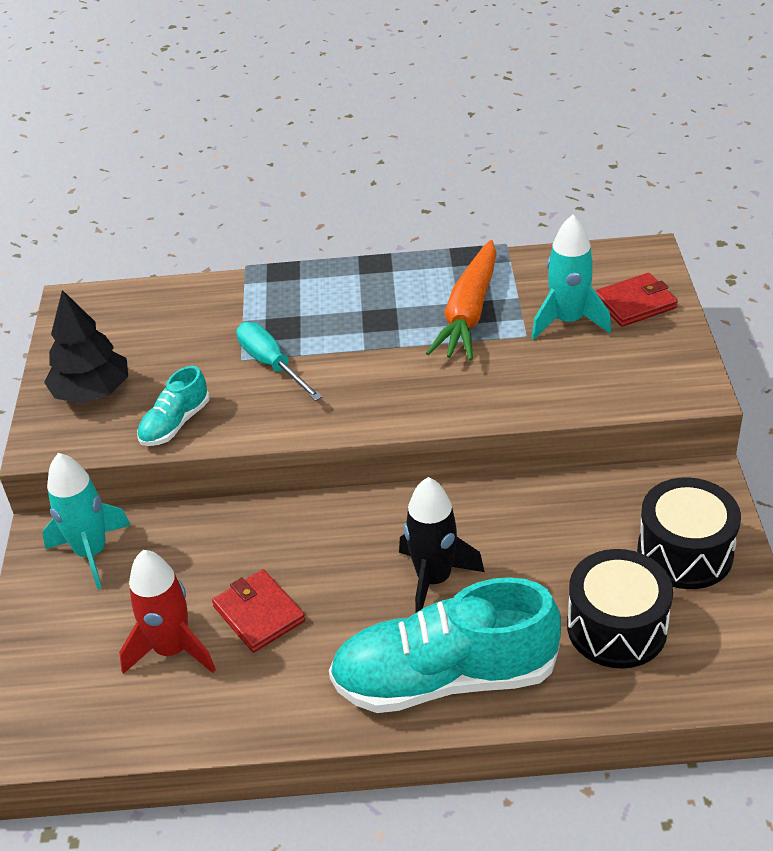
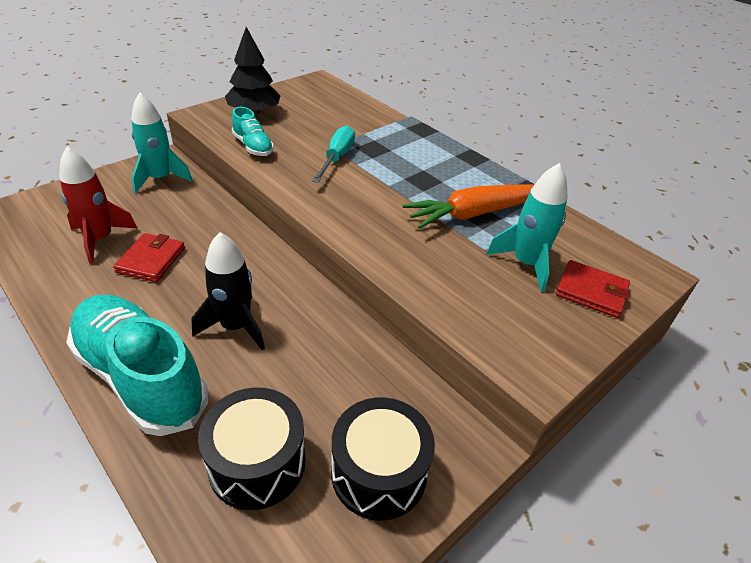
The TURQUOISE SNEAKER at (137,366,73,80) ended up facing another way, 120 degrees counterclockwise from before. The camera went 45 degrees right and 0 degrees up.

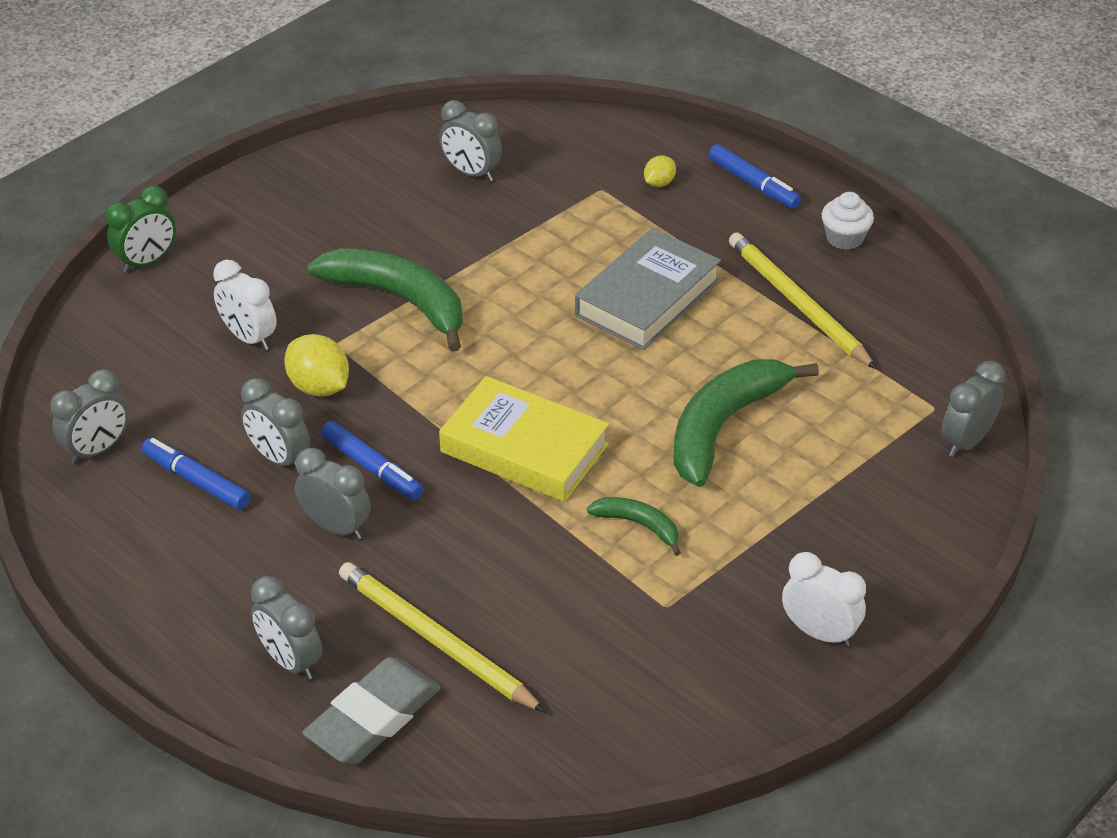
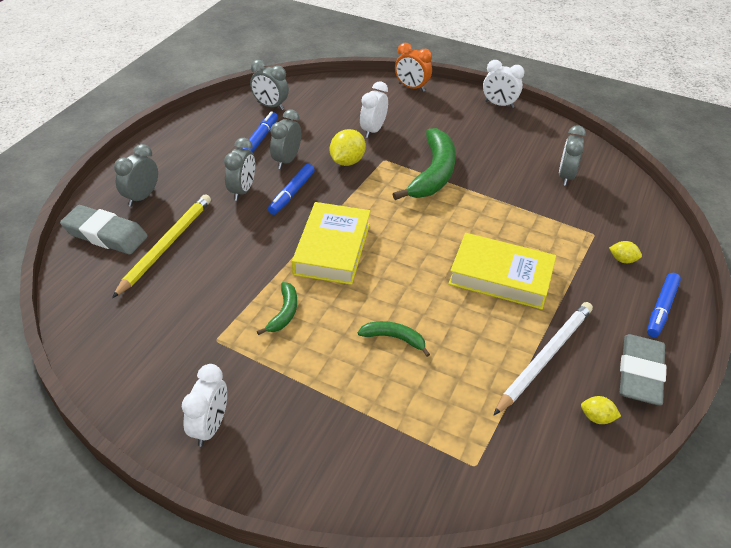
What was the EMERALD ALARM CLOCK at (106,186,70,87) turned into the ORANGE ALARM CLOCK at (395,43,37,49). What was the ASH-GREY BOOK at (575,228,146,122) turned into the BRIGHT YELLOW BOOK at (448,233,108,76). The size of the EMERALD BANANA at (673,360,146,127) changed by a factor of 0.49. What was the BRIGHT YELLOW WOODEN PENCIL at (729,233,148,136) turned into the PURE WHITE WOODEN PENCIL at (494,302,99,113). Where the PURE WHITE FAIRY CAKE stood at (821,192,53,58), the ASH-GREY ERASER came to stand at (620,334,46,71). The second view lost the ASH-GREY ALARM CLOCK at (941,361,65,96). The second view gained the PURE WHITE ALARM CLOCK at (483,60,42,48). The second view gained the BRIGHT YELLOW CITRUS FRUIT at (581,396,40,28). The camera went 70 degrees right and 0 degrees up.

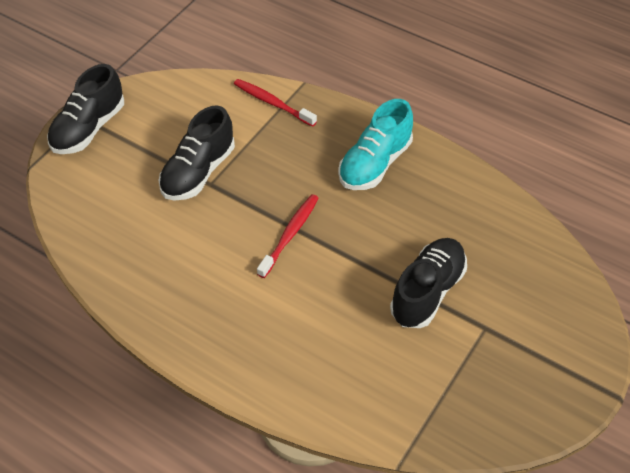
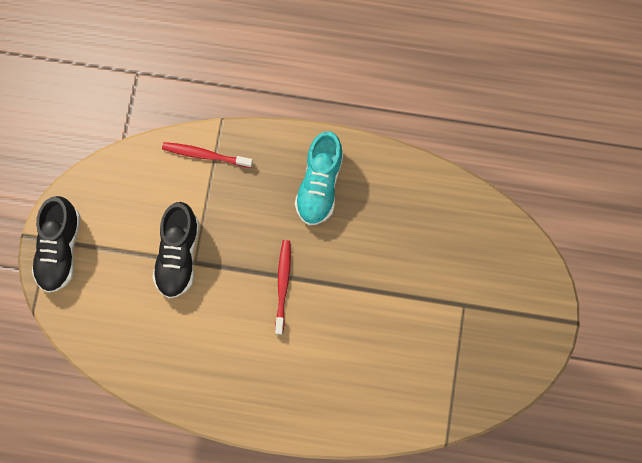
The second view lost the JET-BLACK SNEAKER at (390,238,77,90). The camera went 25 degrees left and 25 degrees up.

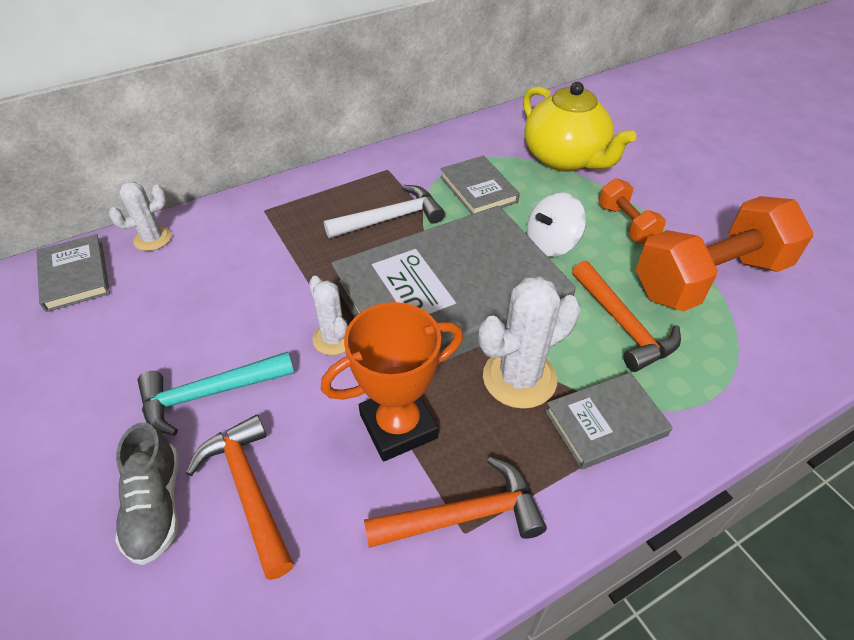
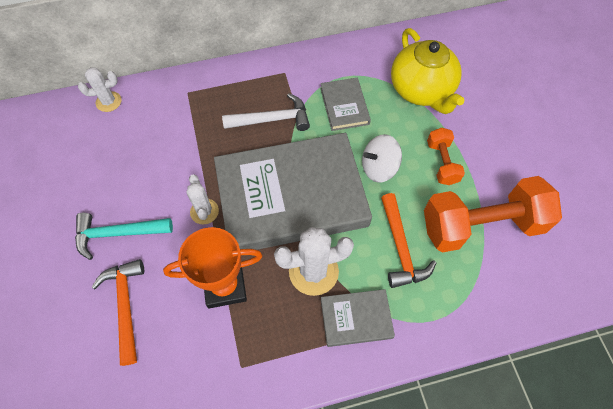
The second view lost the ASH-GREY BOOK at (36,234,74,78). The second view lost the ASH-GREY SNEAKER at (115,423,63,142). The second view lost the ORANGE CARPENTER'S HAMMER at (364,457,183,91). The camera went 15 degrees right and 15 degrees up.

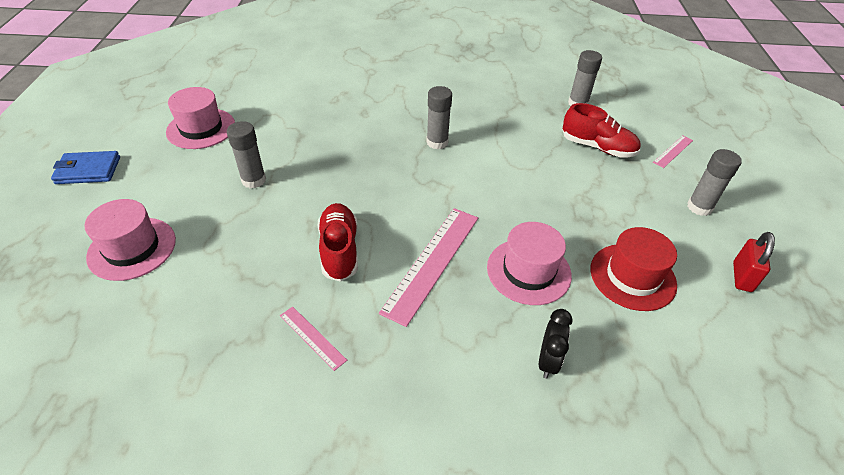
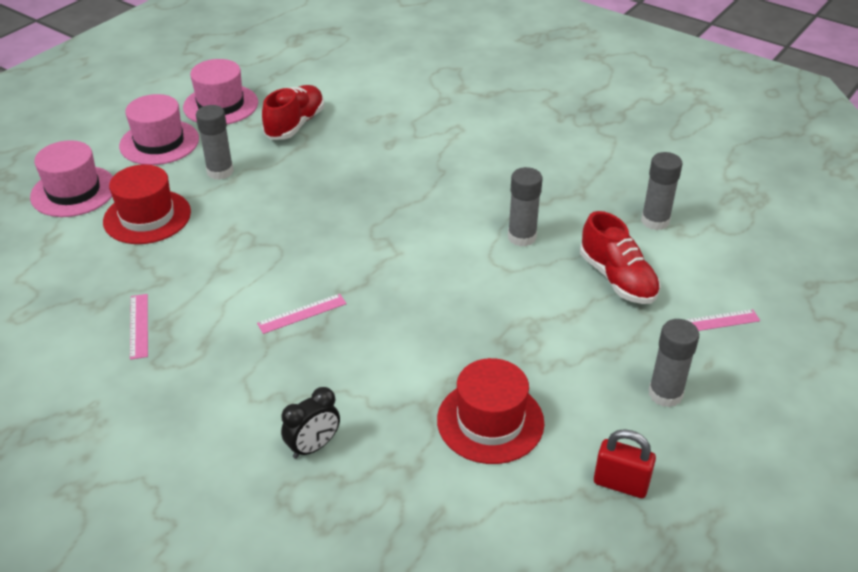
The second view lost the COBALT WALLET at (51,151,69,33). The RED SNEAKER ended up elsewhere, having gone from (318,203,40,79) to (262,85,62,55). The size of the PINK STRAIGHTEDGE at (379,208,99,119) changed by a factor of 0.49. The ASH-GREY GLUE STICK ended up elsewhere, having gone from (426,86,26,63) to (508,167,35,79). The PINK HAT ended up elsewhere, having gone from (487,222,85,83) to (119,94,80,71). The RED SMALL LOCK at (733,232,42,60) ended up facing another way, 60 degrees clockwise from before. The second view gained the RED HAT at (103,164,88,80). The camera went 35 degrees right and 5 degrees down.

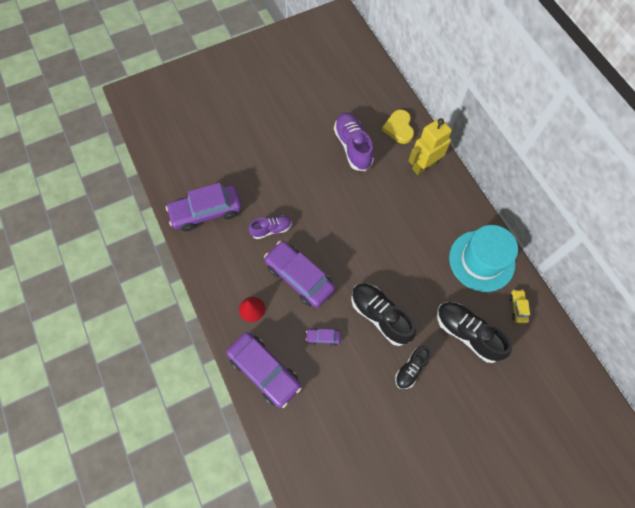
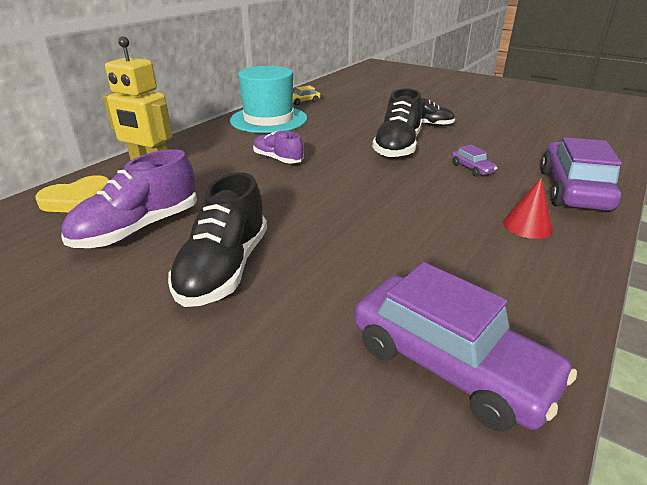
The PURPLE SNEAKER ended up elsewhere, having gone from (249,215,43,24) to (253,131,51,33). The second view lost the PURPLE AUTOMOBILE at (264,241,71,67). The JET-BLACK SNEAKER ended up elsewhere, having gone from (437,302,75,61) to (168,172,99,135). The camera went 120 degrees left and 35 degrees down.

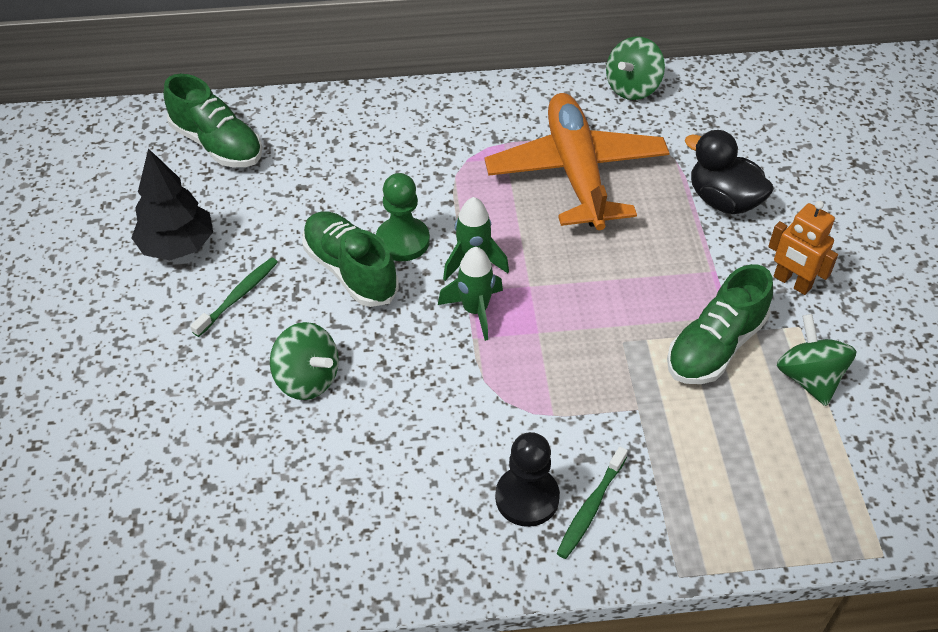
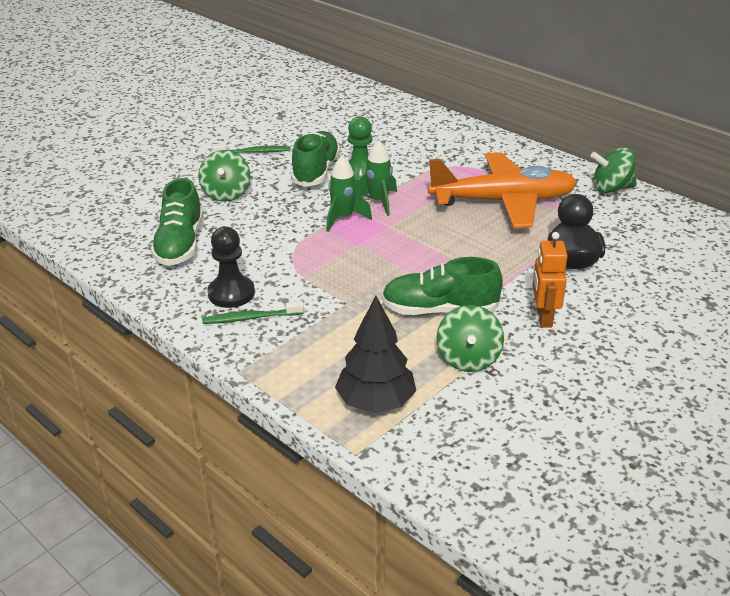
The JET-BLACK TOY TREE ended up elsewhere, having gone from (132,148,81,112) to (335,296,81,117). The EMERALD SNEAKER ended up elsewhere, having gone from (163,74,99,93) to (151,178,52,88). The ORANGE PLANE at (485,93,184,137) ended up facing another way, 45 degrees clockwise from before. The EMERALD TOY TOP at (777,314,80,92) ended up facing another way, 150 degrees clockwise from before. The camera went 50 degrees right and 15 degrees down.

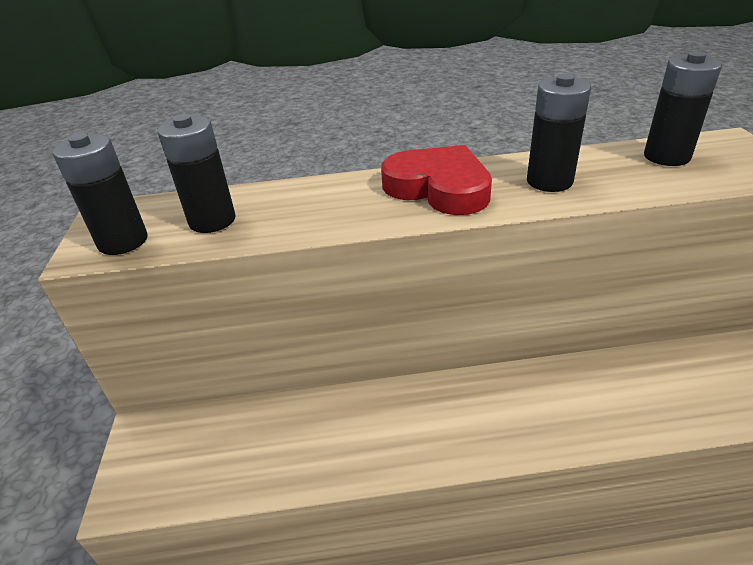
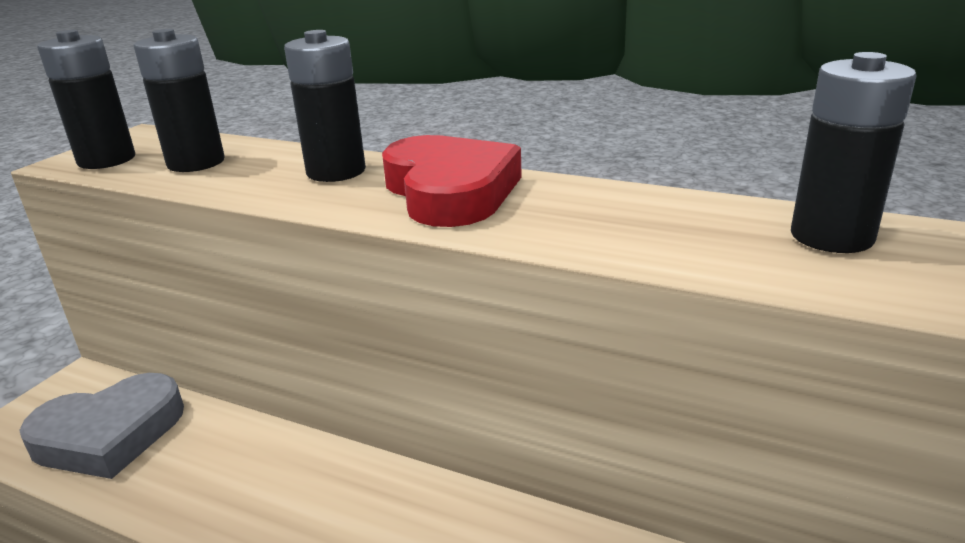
The JET-BLACK AA BATTERY ended up elsewhere, having gone from (527,74,64,118) to (284,30,82,152). The second view gained the ASH-GREY LOVE HEART at (19,373,165,106). The camera went 30 degrees right and 10 degrees down.

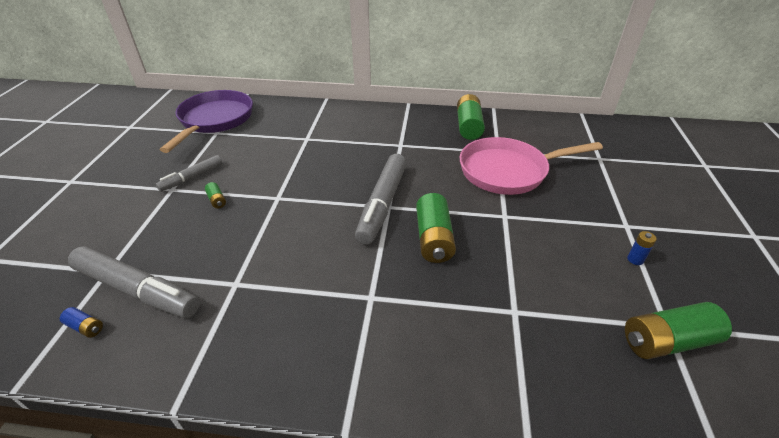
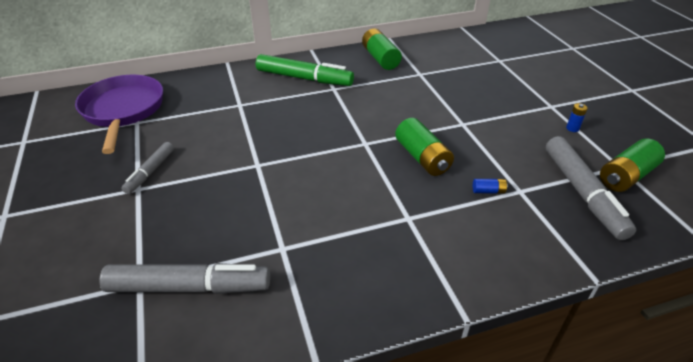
The COBALT AA BATTERY ended up elsewhere, having gone from (60,307,43,31) to (473,179,35,15). The second view lost the EMERALD AA BATTERY at (205,182,21,26). The ASH-GREY MARKER PEN ended up elsewhere, having gone from (355,154,52,91) to (546,136,90,104). The second view lost the PINK PAN at (460,137,143,58). The second view gained the EMERALD MARKER PEN at (256,54,98,32). The camera went 25 degrees left and 0 degrees up.

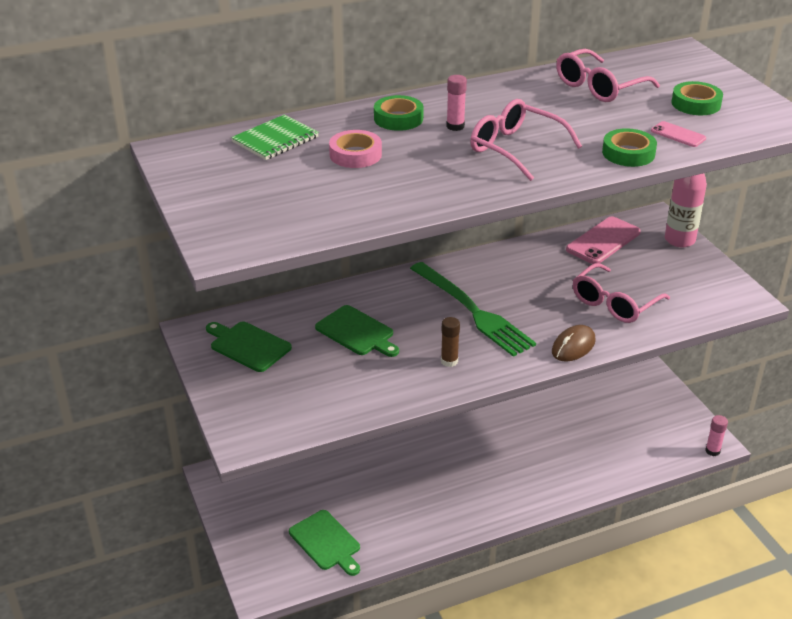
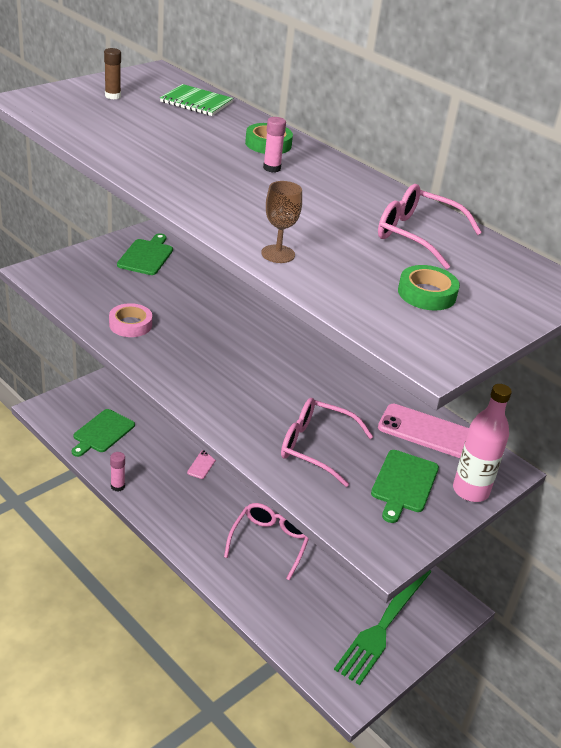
The EMERALD BREAD BOARD ended up elsewhere, having gone from (315,305,84,52) to (371,450,68,73). The PINK ROLL OF TAPE ended up elsewhere, having gone from (329,130,53,38) to (109,303,43,34). The EMERALD DINNER FORK ended up elsewhere, having gone from (410,262,126,95) to (334,570,97,115). The DARK BROWN GLUE STICK ended up elsewhere, having gone from (441,317,19,50) to (104,48,17,51). The PINK GLASSES ended up elsewhere, having gone from (470,99,112,82) to (224,503,85,78). The second view lost the DARK BROWN PC MOUSE at (552,325,44,37). Where the EMERALD ROLL OF TAPE stood at (602,128,55,39), the DARK BROWN GOBLET came to stand at (261,181,41,82). The PINK PHONE ended up elsewhere, having gone from (651,121,55,26) to (187,450,29,29). The PINK GLUE STICK ended up elsewhere, having gone from (705,415,23,41) to (110,452,15,39). The camera went 65 degrees right and 0 degrees up.

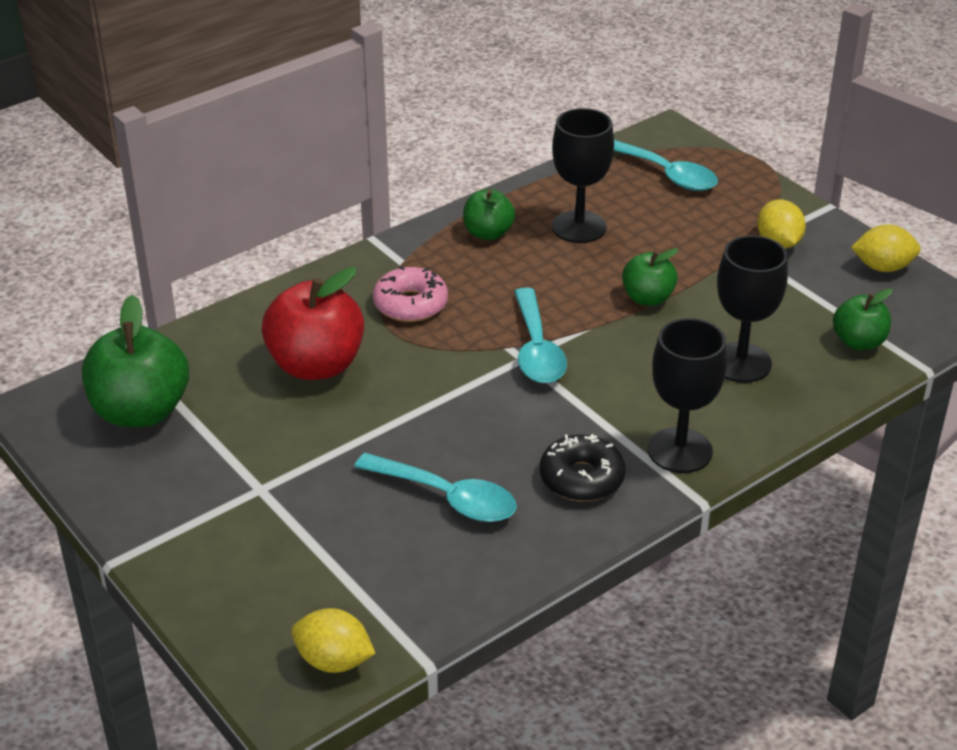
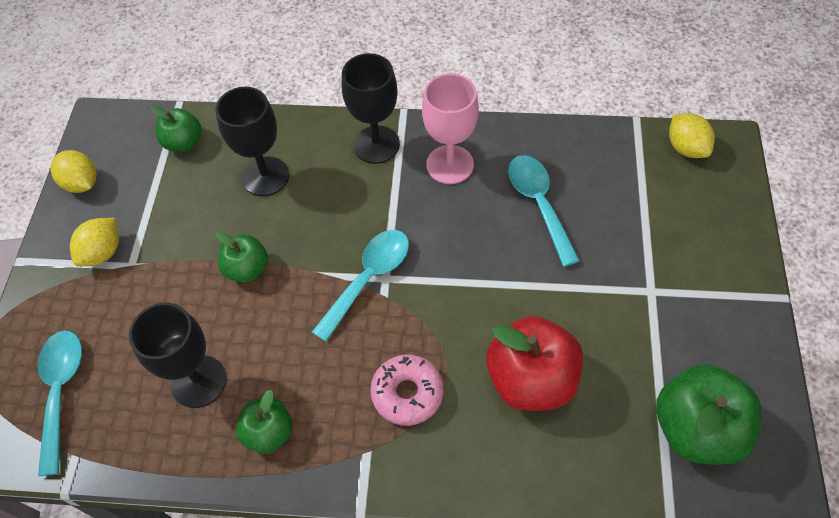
Where the JET-BLACK GLAZED DONUT stood at (540,434,85,67), the PINK GOBLET came to stand at (422,73,57,111). The camera went 135 degrees left and 20 degrees up.

